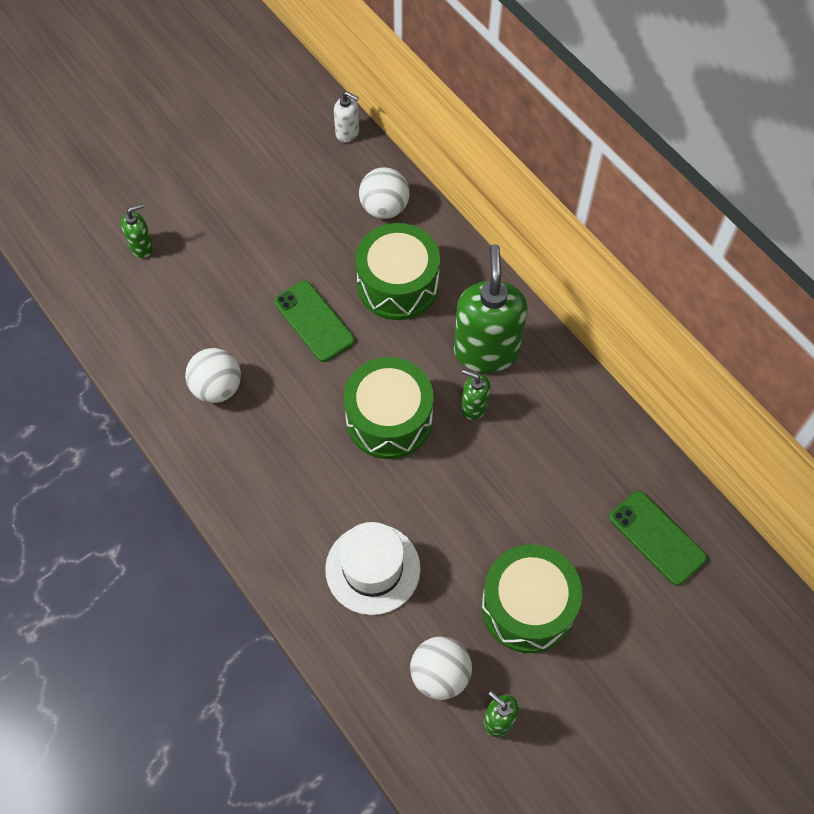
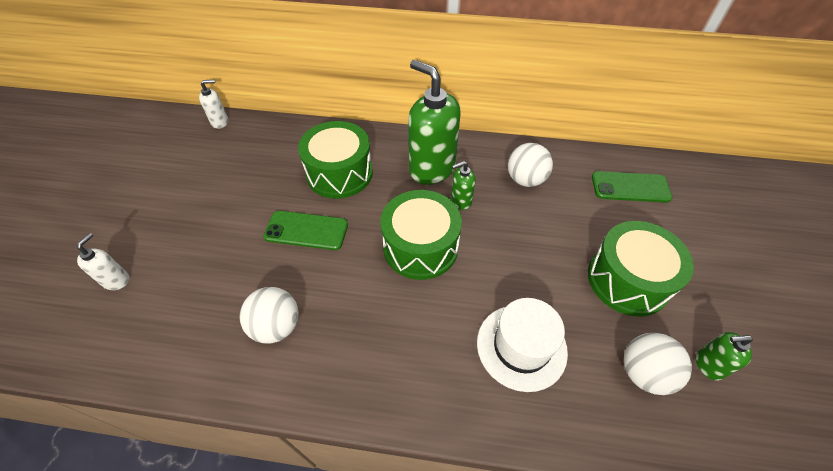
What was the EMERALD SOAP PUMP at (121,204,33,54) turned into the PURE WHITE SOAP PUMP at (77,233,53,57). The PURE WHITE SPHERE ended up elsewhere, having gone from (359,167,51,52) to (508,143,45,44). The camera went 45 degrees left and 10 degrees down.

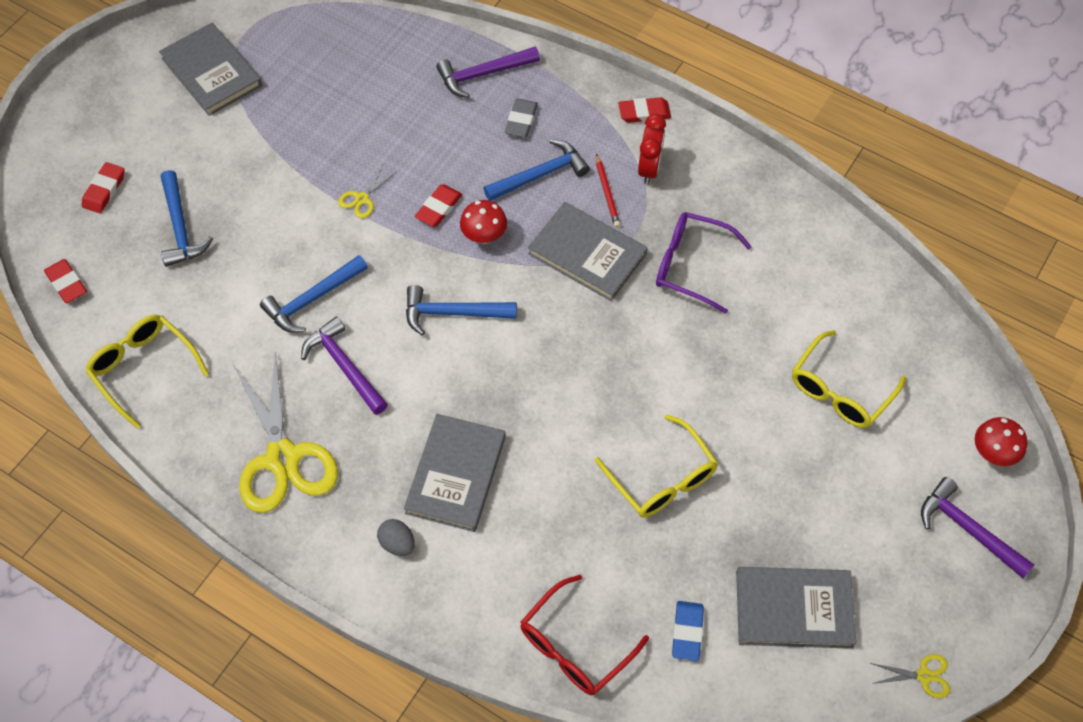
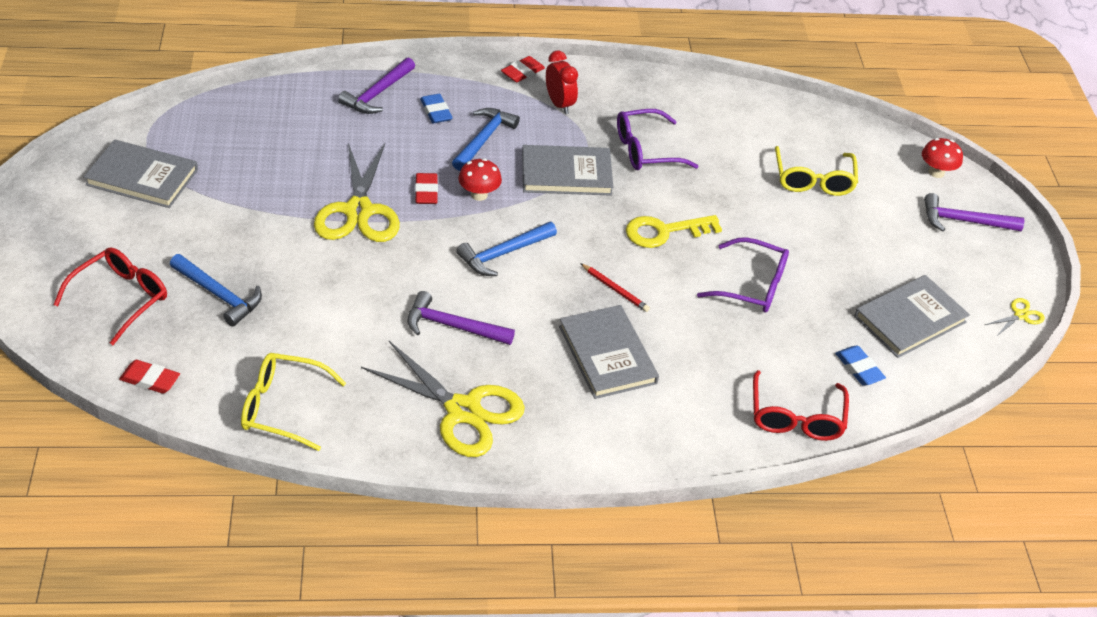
Where the RED ERASER stood at (82,162,43,51), the RED GLASSES came to stand at (53,247,114,98). The second view lost the COBALT CARPENTER'S HAMMER at (260,255,108,78). The size of the BRIGHT YELLOW SHEARS at (339,165,57,53) changed by a factor of 2.37. The second view lost the ASH-GREY EGG at (377,519,38,37). What was the ASH-GREY ERASER at (505,99,33,39) turned into the COBALT ERASER at (420,94,33,29). What was the BRIGHT YELLOW GLASSES at (595,415,123,103) turned into the PURPLE GLASSES at (697,237,92,75). The RED WOODEN PENCIL ended up elsewhere, having gone from (596,154,25,74) to (580,263,70,49). The second view gained the BRIGHT YELLOW DOOR KEY at (626,215,96,33). The camera went 40 degrees left and 15 degrees down.

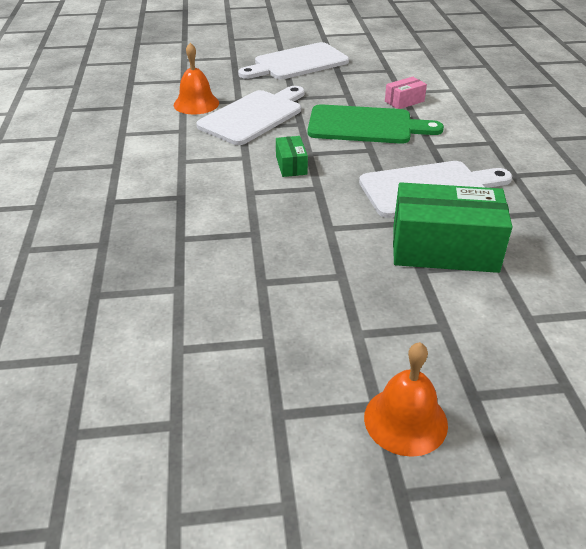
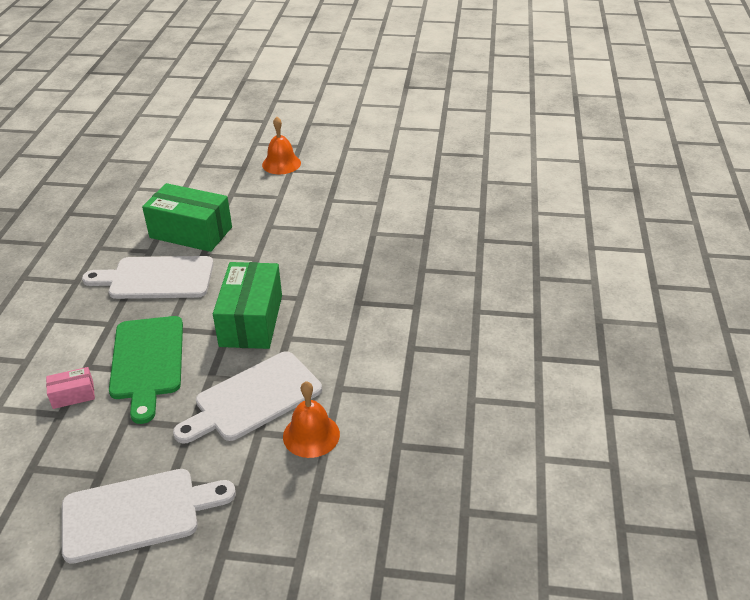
The size of the EMERALD PACKAGE at (276,136,32,41) changed by a factor of 2.15. The EMERALD BREAD BOARD at (308,104,136,40) ended up facing another way, 120 degrees counterclockwise from before. The camera went 165 degrees left and 0 degrees up.

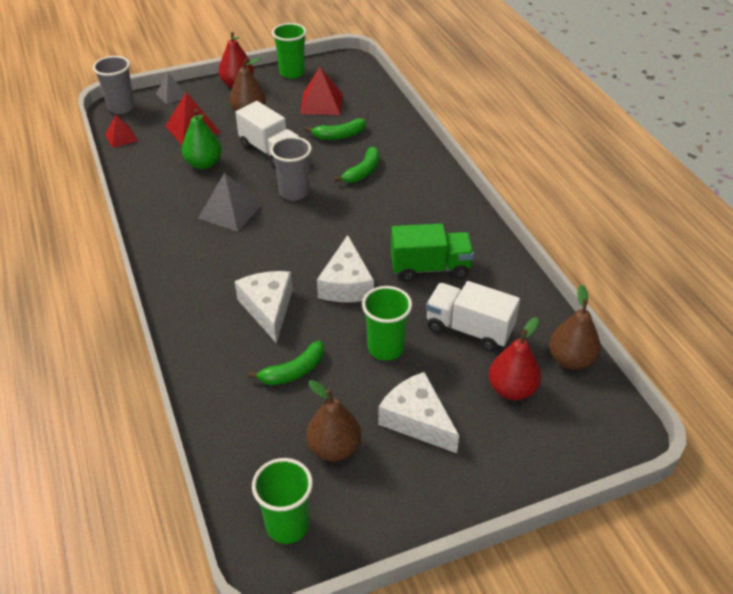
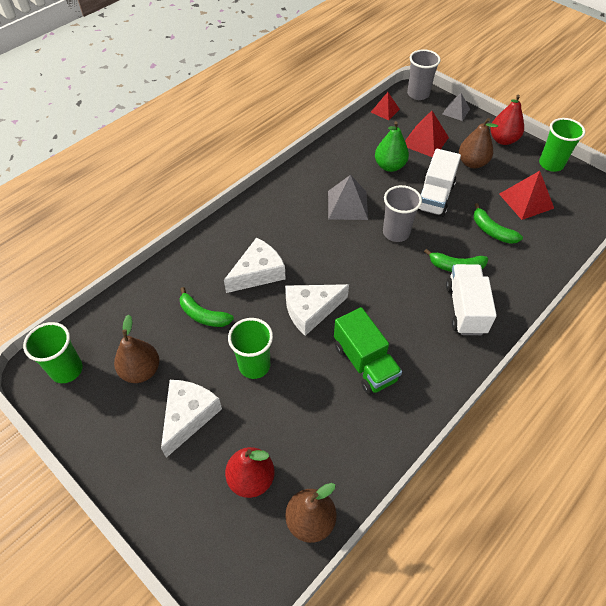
The PURE WHITE TRUCK ended up elsewhere, having gone from (426,281,94,71) to (446,264,51,71). The camera went 65 degrees right and 10 degrees up.

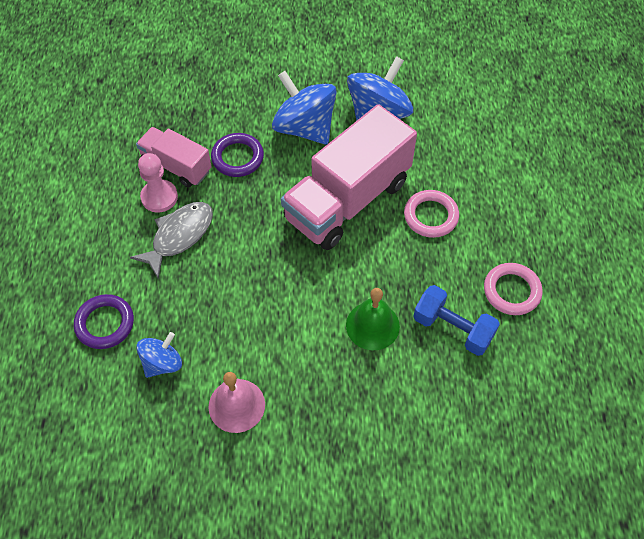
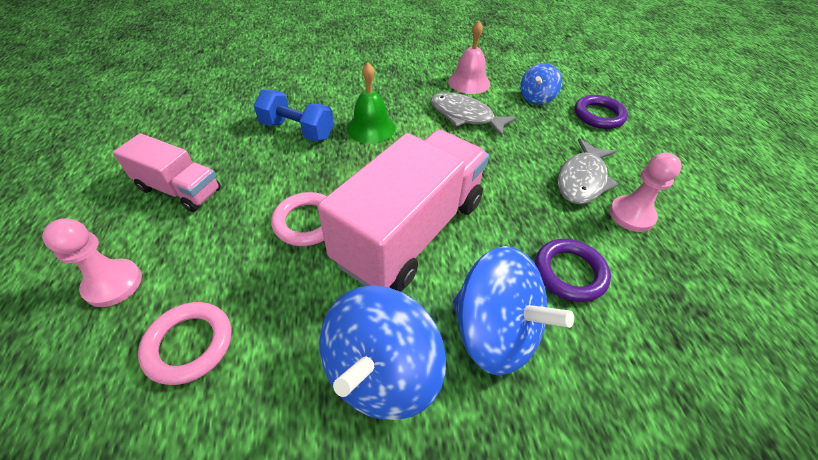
The PINK TRUCK ended up elsewhere, having gone from (136,127,76,60) to (113,133,108,79). The PINK TORUS ended up elsewhere, having gone from (484,263,59,52) to (138,302,93,83). The second view gained the PINK CHESS PAWN at (42,218,100,89). The second view gained the ASH-GREY FISH FIGURE at (430,92,87,45). The camera went 170 degrees right and 10 degrees down.

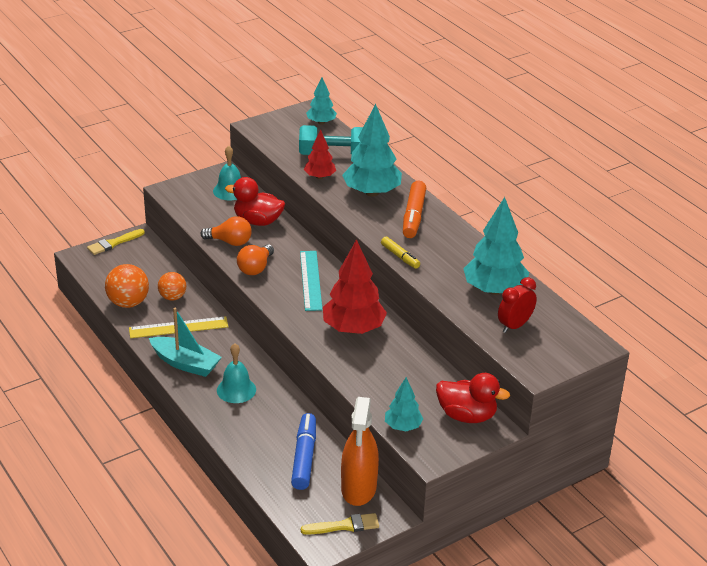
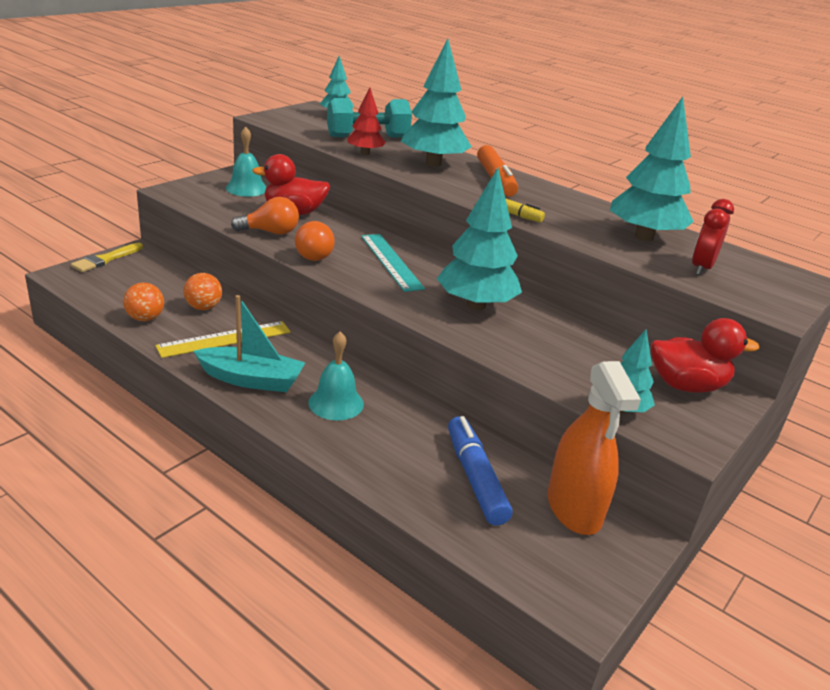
The size of the ORANGE SPHERE at (105,264,44,44) changed by a factor of 0.66. The second view lost the BRIGHT YELLOW PAINT BRUSH at (301,513,78,22). What was the RED TOY TREE at (323,239,64,95) turned into the TURQUOISE TOY TREE at (437,168,85,142). The camera went 20 degrees left and 5 degrees down.

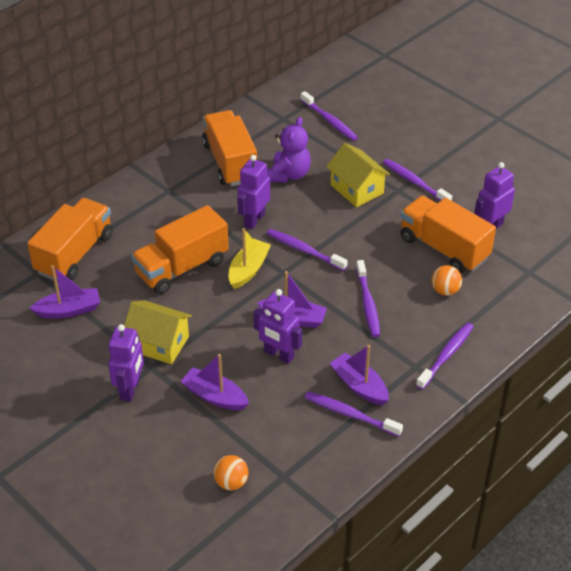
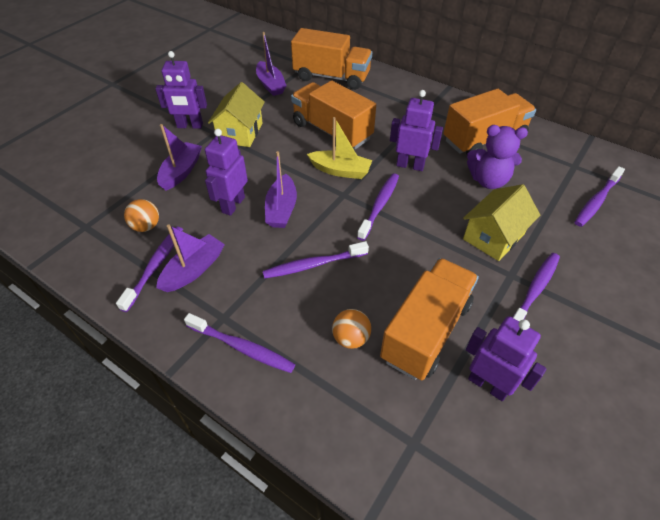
The ORANGE SPHERE ended up elsewhere, having gone from (214,455,35,35) to (124,199,35,33). The camera went 80 degrees right and 5 degrees up.

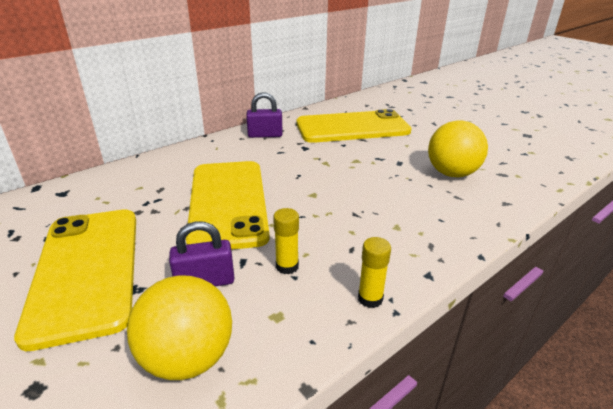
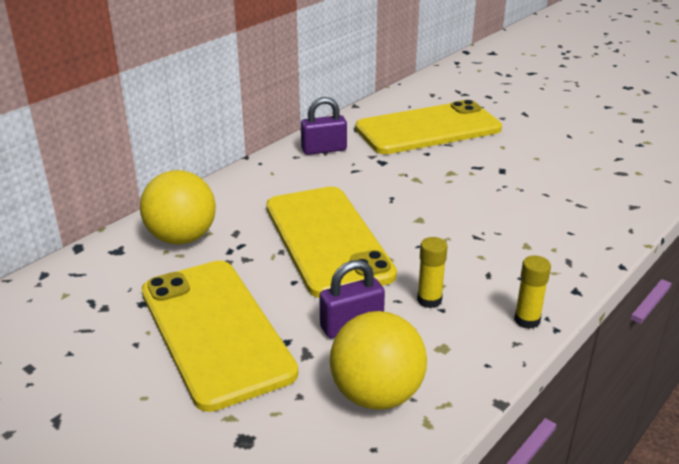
The BRIGHT YELLOW SPHERE ended up elsewhere, having gone from (428,120,60,57) to (140,170,76,74). The camera went 10 degrees left and 0 degrees up.

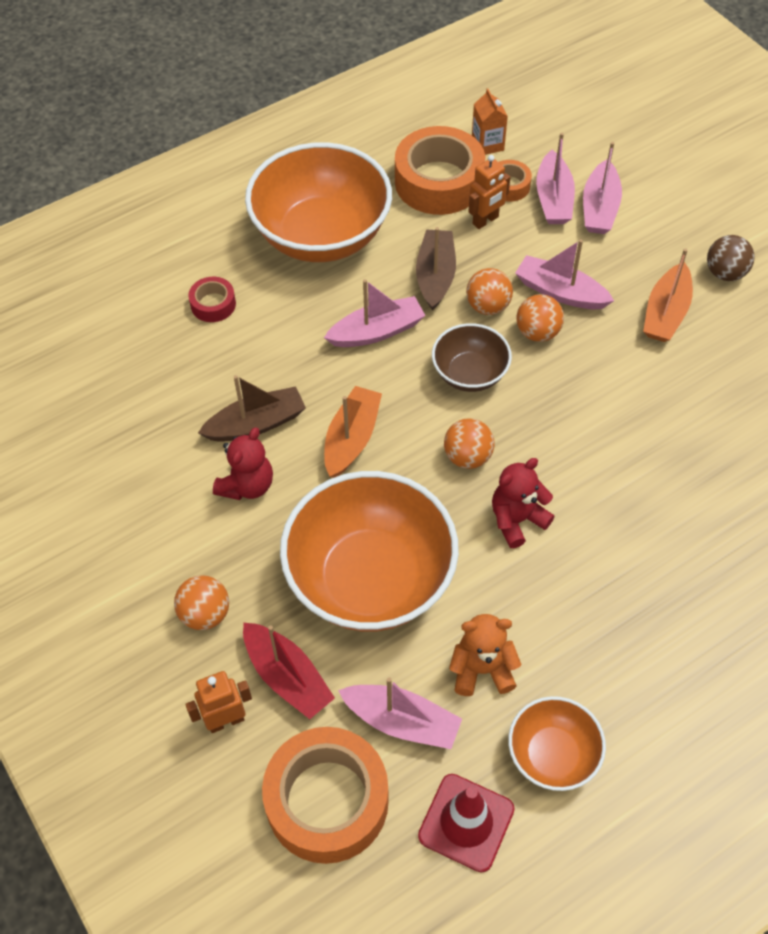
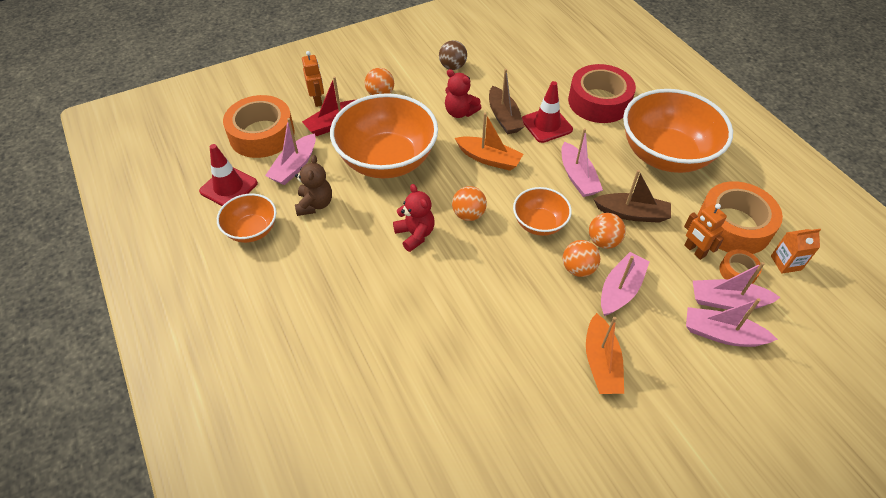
The size of the RED ROLL OF TAPE at (188,277,48,45) changed by a factor of 2.11. What was the DARK BROWN DEEP DISH at (432,323,80,69) turned into the ORANGE DEEP DISH at (513,187,59,49). What was the ORANGE TEDDY BEAR at (449,614,73,82) turned into the DARK BROWN TEDDY BEAR at (295,155,37,61). The ORANGE SAILBOAT at (643,249,50,93) ended up facing another way, 120 degrees counterclockwise from before. The DARK BROWN SPHERE ended up elsewhere, having gone from (707,235,48,46) to (439,40,28,30). The second view gained the RED SAFETY CONE at (522,81,51,62). The camera went 95 degrees right and 5 degrees down.

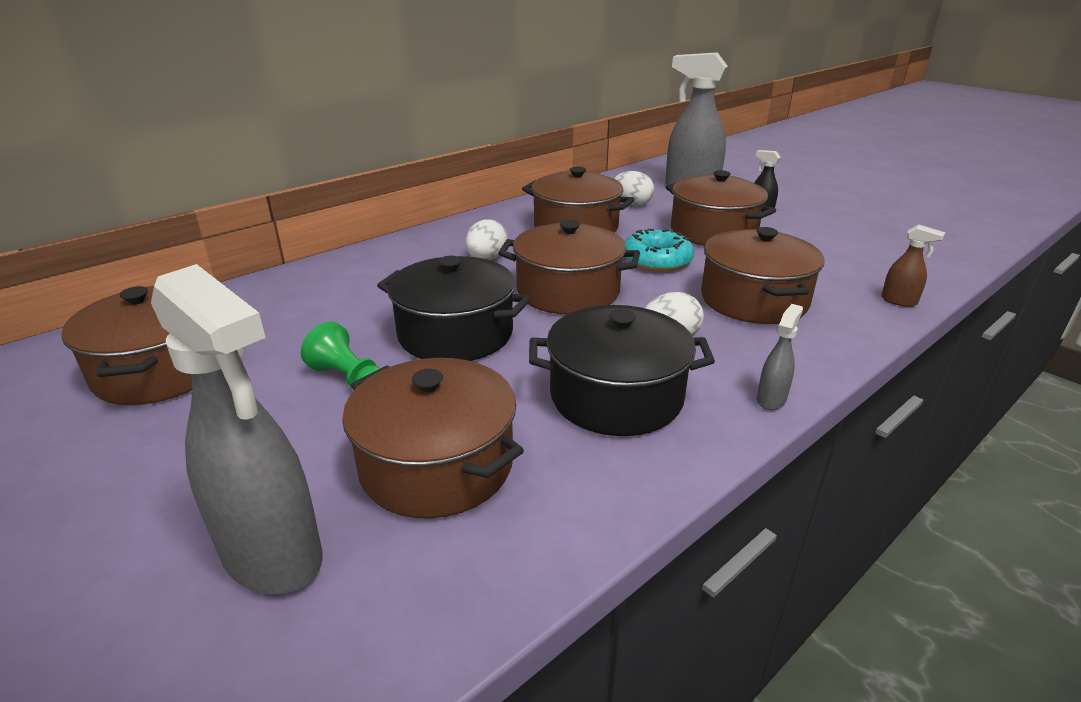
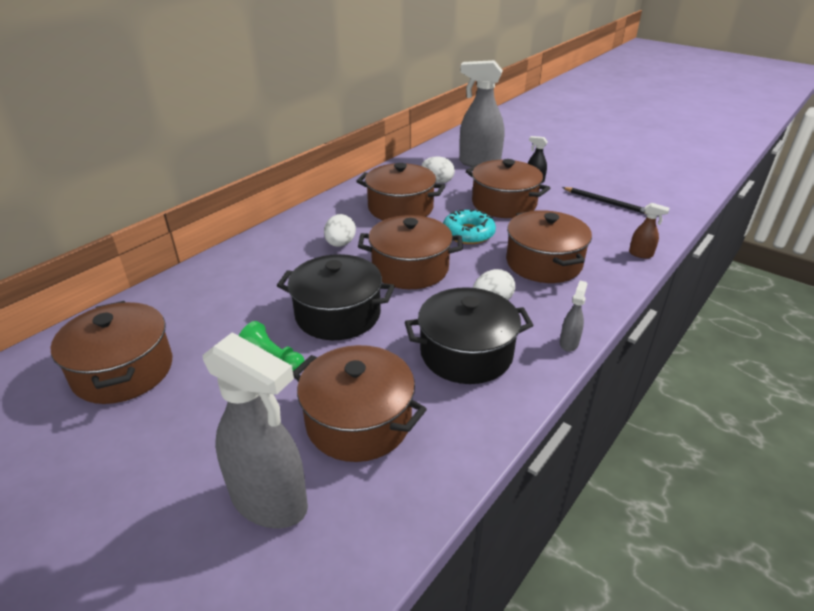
The second view gained the JET-BLACK WOODEN PENCIL at (562,187,85,28). The camera went 10 degrees left and 5 degrees up.

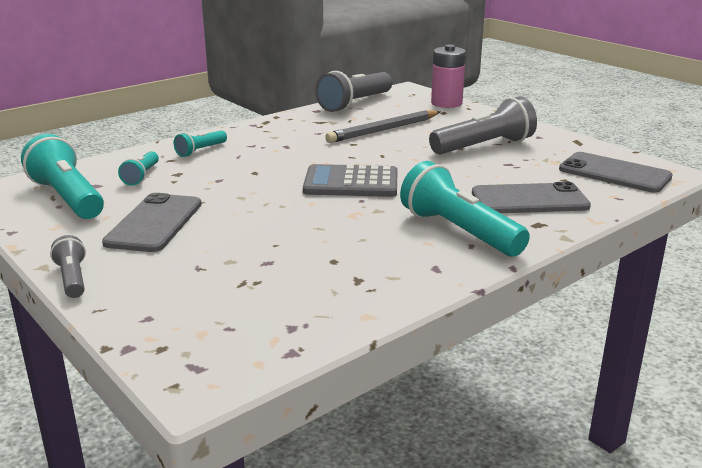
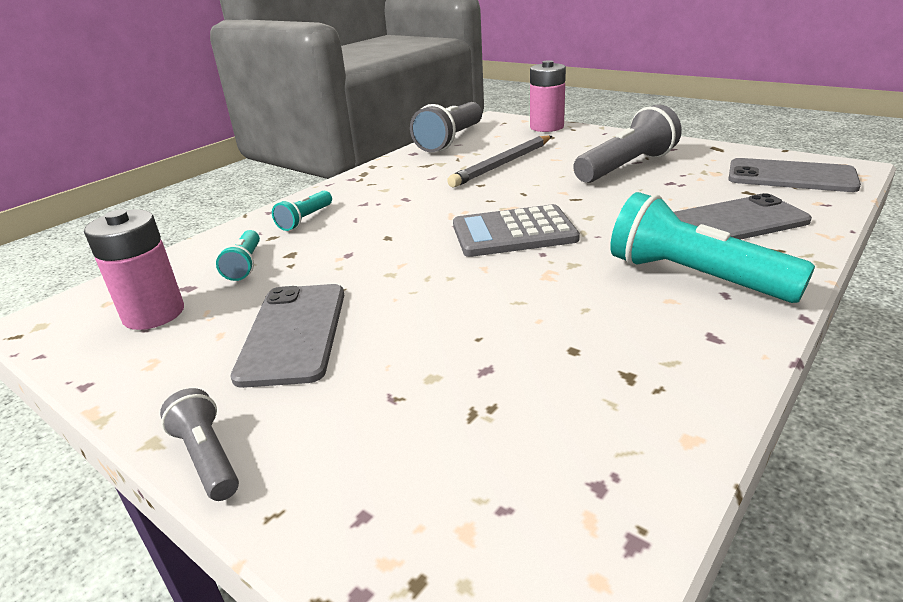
Where the TURQUOISE POCKET TORCH stood at (21,134,83,85), the PINK AA BATTERY came to stand at (84,209,100,121). The camera went 10 degrees left and 5 degrees up.

